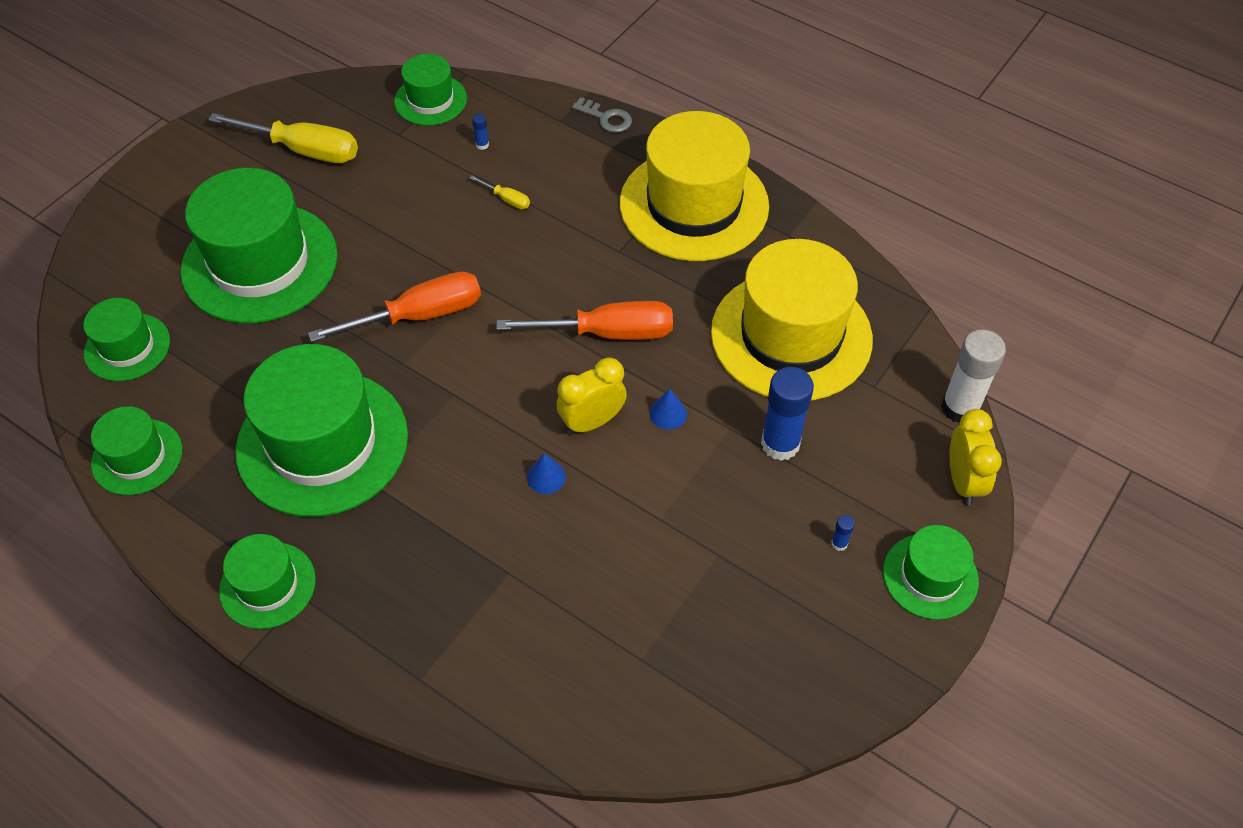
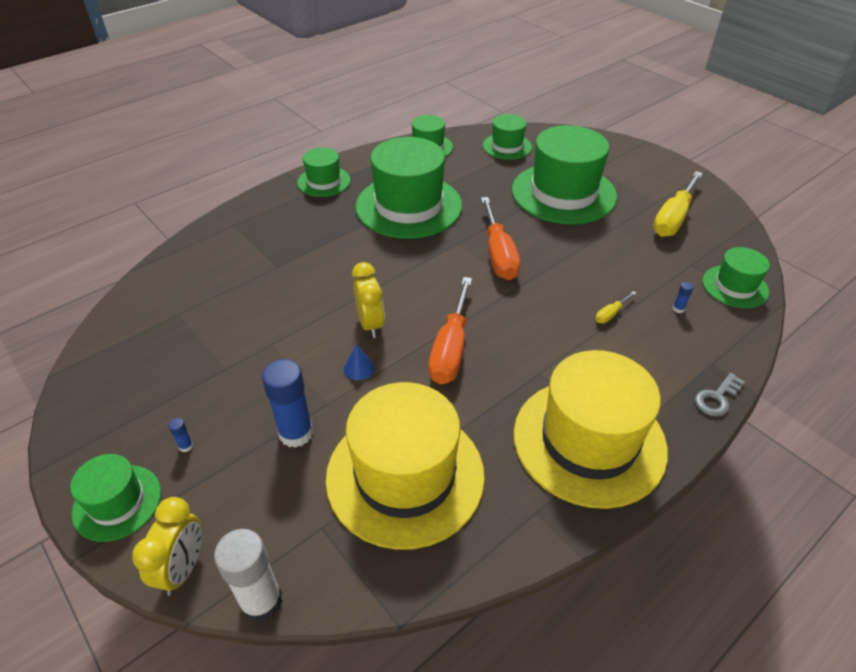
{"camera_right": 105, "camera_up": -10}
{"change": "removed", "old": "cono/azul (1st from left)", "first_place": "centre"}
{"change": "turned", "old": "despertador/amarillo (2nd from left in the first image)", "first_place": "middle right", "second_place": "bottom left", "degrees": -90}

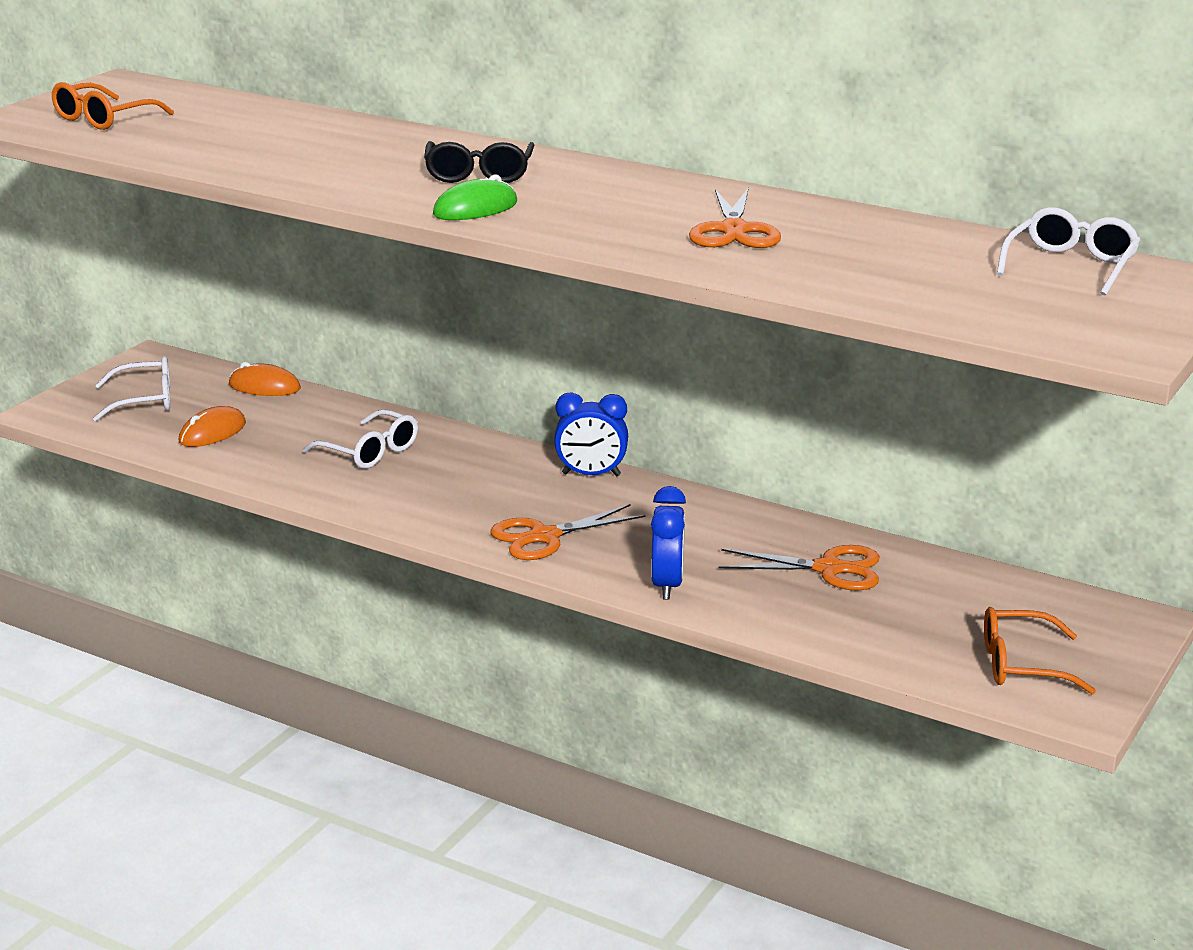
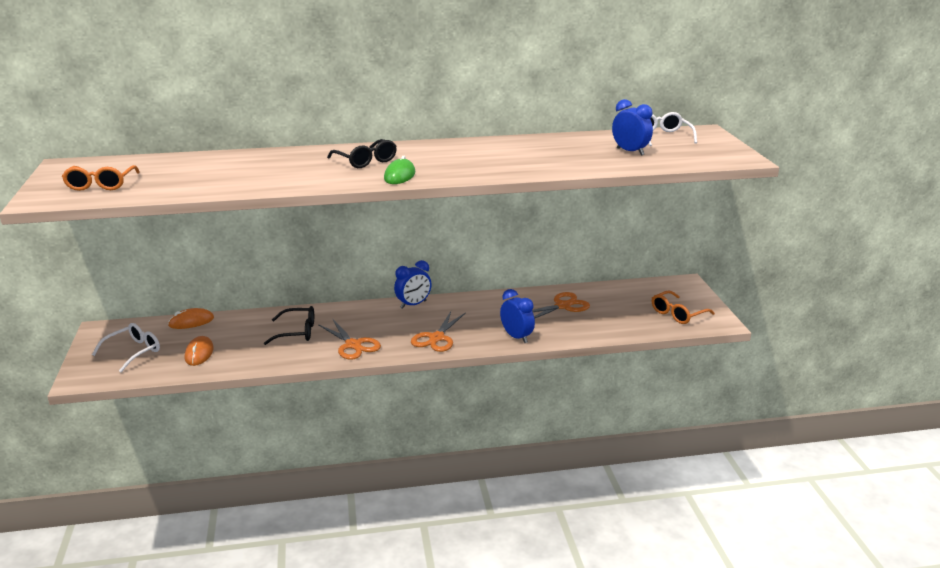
{"camera_right": -40, "camera_up": 0}
{"change": "recoloured", "old": "gafas/blanco (2nd from left)", "new": "gafas/negro (1st from left)", "first_place": "middle left", "second_place": "middle left"}
{"change": "moved", "old": "tijeras/naranja (2nd from left in the first image)", "new": "tijeras/naranja (1st from left)", "first_place": "top centre", "second_place": "centre"}
{"change": "added", "new": "despertador/azul (3rd from left)", "second_place": "top right"}

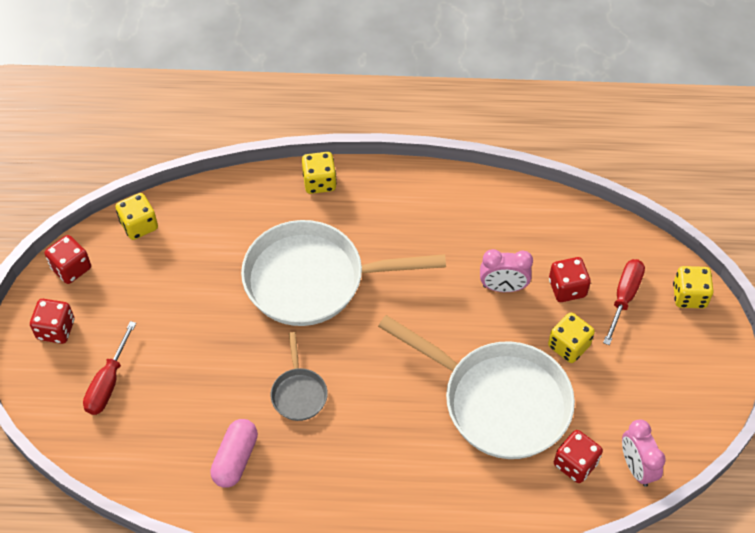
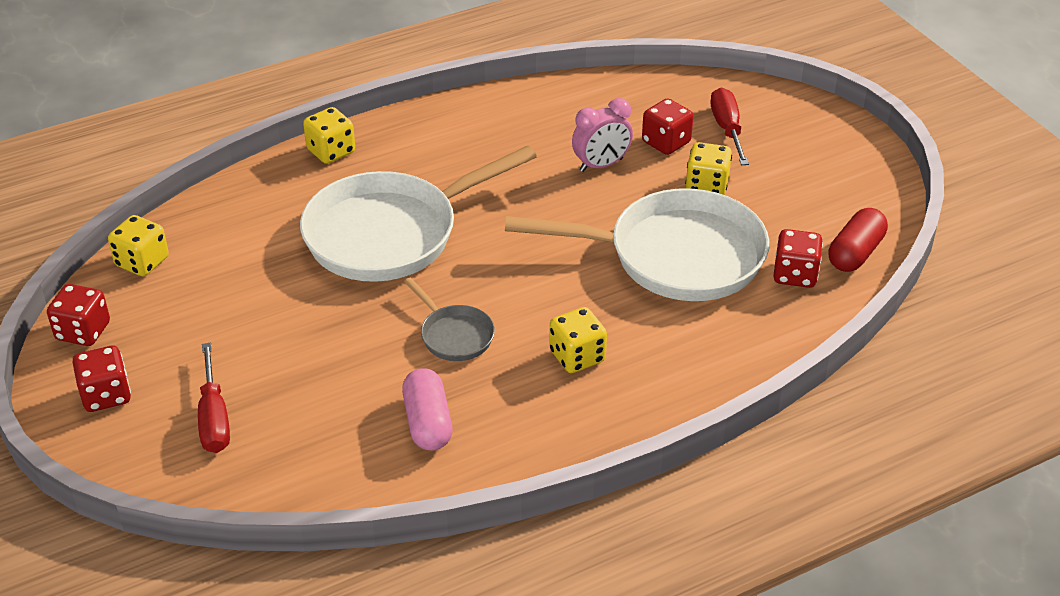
{"camera_right": -30, "camera_up": -15}
{"change": "replaced", "old": "despertador/rosa (2nd from left)", "new": "cápsula/rojo", "first_place": "bottom right", "second_place": "middle right"}
{"change": "moved", "old": "dado/amarillo (4th from left in the first image)", "new": "dado/amarillo (3rd from left)", "first_place": "middle right", "second_place": "centre"}

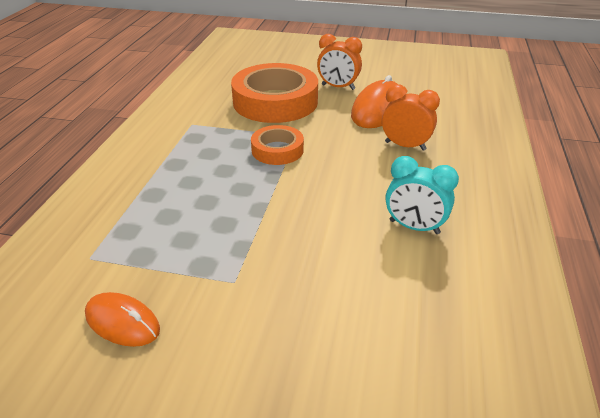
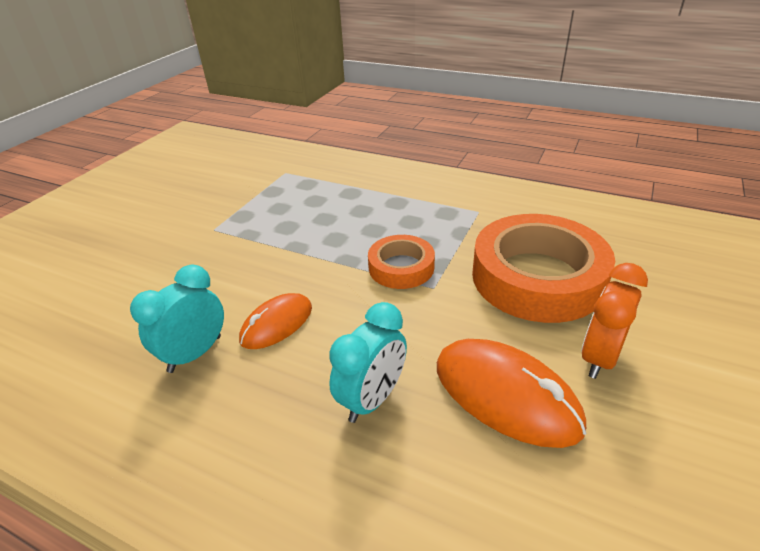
{"camera_right": 105, "camera_up": 0}
{"change": "moved", "old": "ratón/naranja (1st from left)", "first_place": "bottom left", "second_place": "centre"}
{"change": "recoloured", "old": "despertador/naranja (2nd from left)", "new": "despertador/turquesa (2nd from left)", "first_place": "top right", "second_place": "centre"}

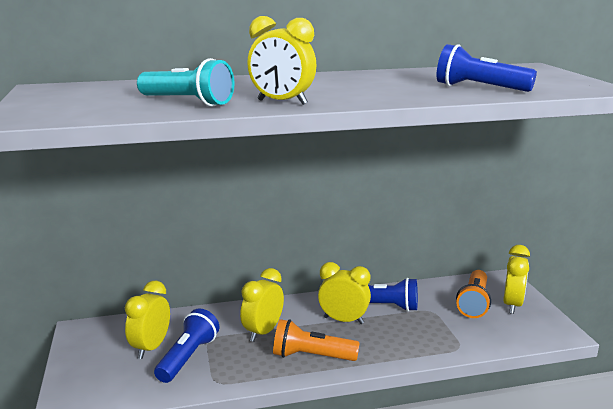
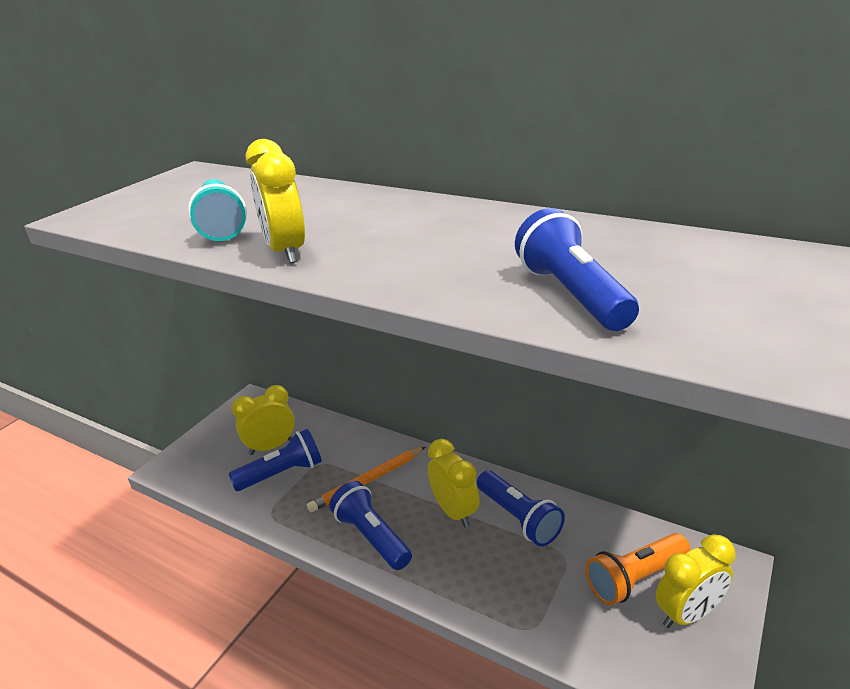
{"camera_right": 45, "camera_up": 10}
{"change": "replaced", "old": "despertador/amarillo (2nd from left)", "new": "lápiz/naranja", "first_place": "bottom centre", "second_place": "bottom centre"}
{"change": "recoloured", "old": "lámpara de mano/naranja (1st from left)", "new": "lámpara de mano/azul (2nd from left)", "first_place": "bottom centre", "second_place": "bottom centre"}

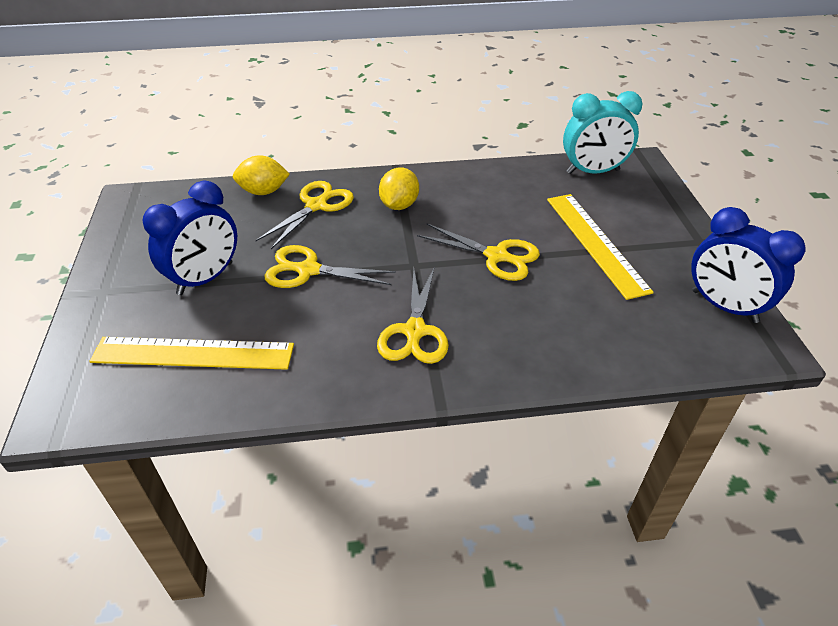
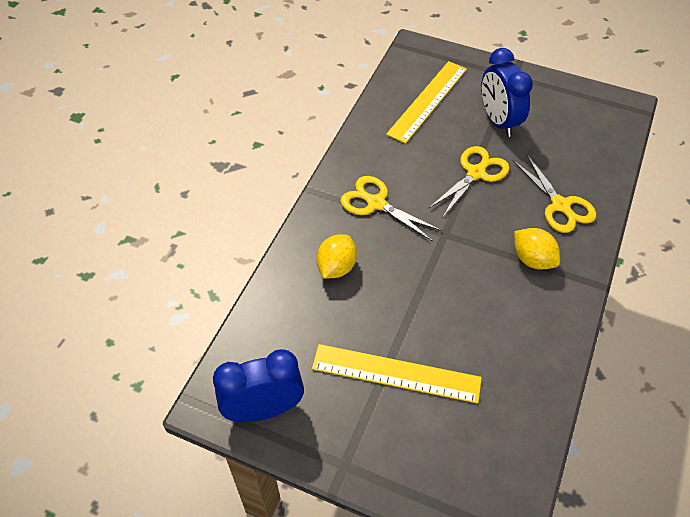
{"camera_right": 120, "camera_up": 10}
{"change": "moved", "old": "limón/amarillo (1st from left)", "first_place": "top left", "second_place": "centre"}
{"change": "removed", "old": "tijeras/amarillo (4th from left)", "first_place": "centre"}
{"change": "removed", "old": "despertador/turquesa", "first_place": "top right"}

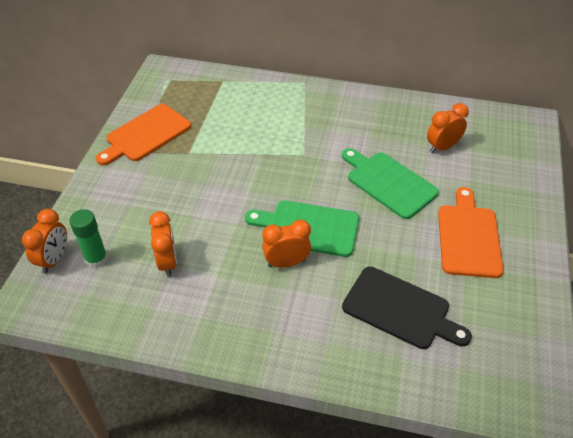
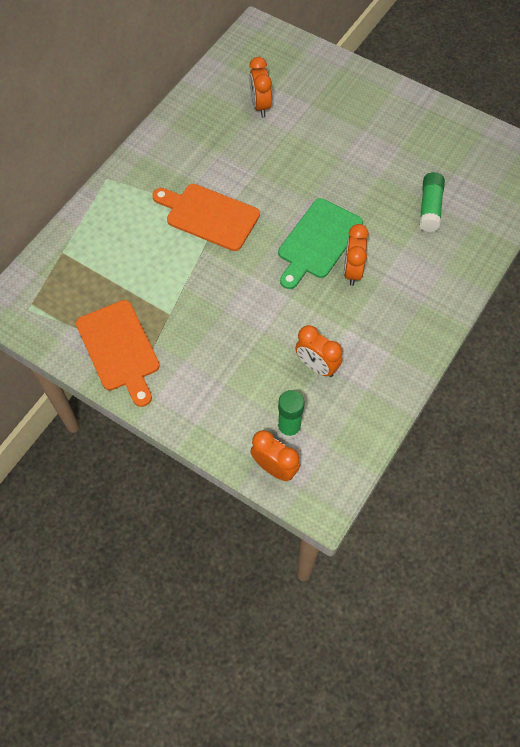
{"camera_right": -70, "camera_up": 15}
{"change": "turned", "old": "despertador/naranja (2nd from left in the first image)", "first_place": "middle left", "second_place": "centre", "degrees": -150}
{"change": "removed", "old": "tabla de cortar/verde (2nd from left)", "first_place": "middle right"}
{"change": "replaced", "old": "tabla de cortar/negro", "new": "barra de pegamento/verde (2nd from left)", "first_place": "bottom right", "second_place": "top right"}
{"change": "moved", "old": "tabla de cortar/naranja (2nd from left)", "first_place": "middle right", "second_place": "top centre"}

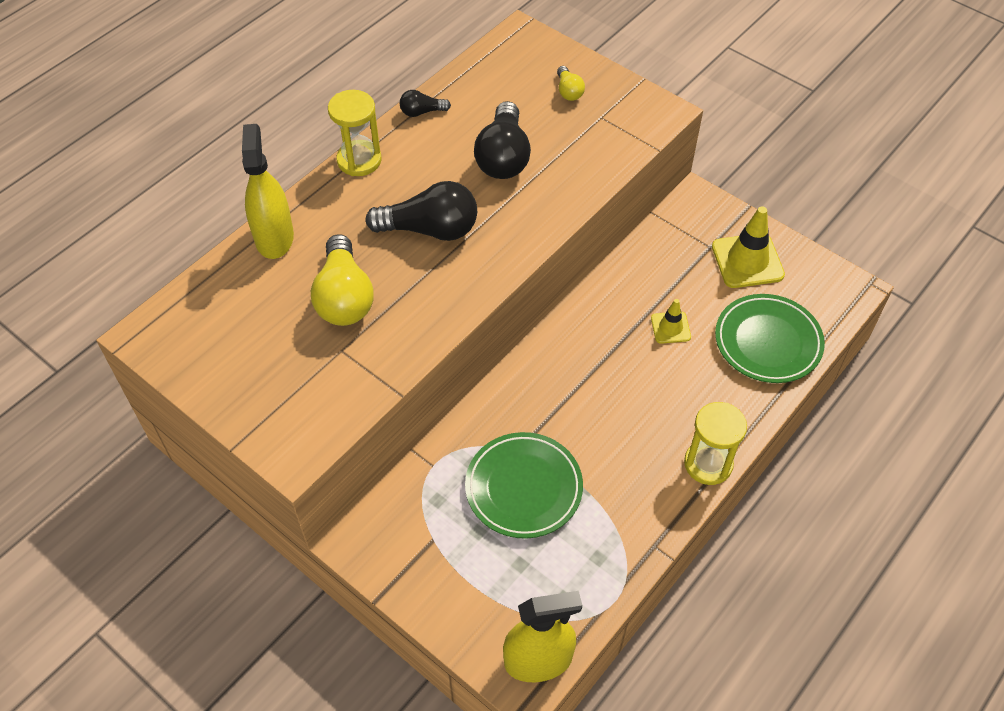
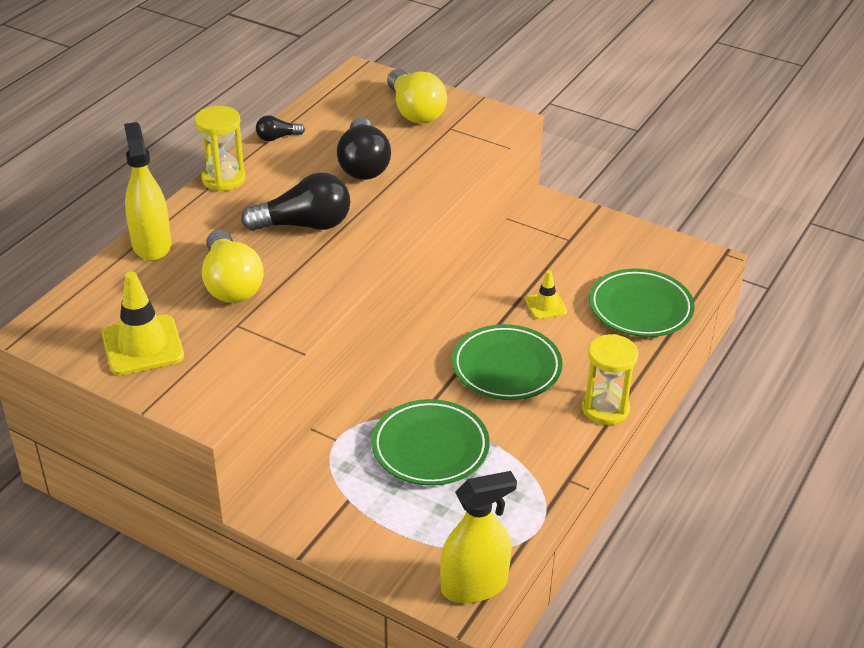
{"camera_right": -10, "camera_up": -15}
{"change": "resized", "old": "bombilla/amarillo (2nd from left)", "first_place": "top centre", "second_place": "top centre", "factor": 2.02}
{"change": "moved", "old": "cono de tráfico/amarillo (2nd from left in the first image)", "new": "cono de tráfico/amarillo (1st from left)", "first_place": "middle right", "second_place": "middle left"}
{"change": "added", "new": "plato/verde (2nd from left)", "second_place": "centre"}

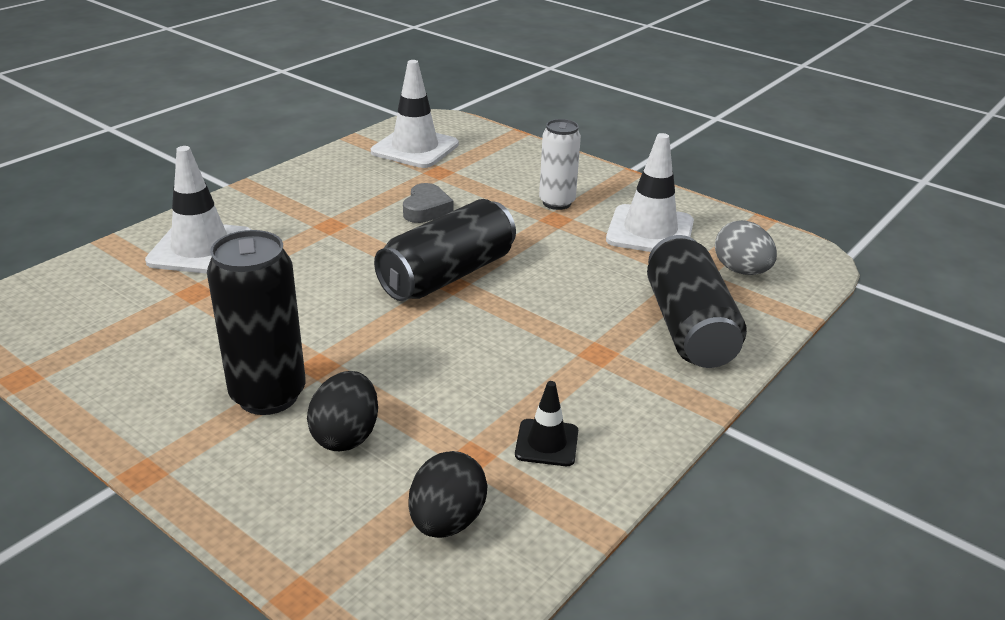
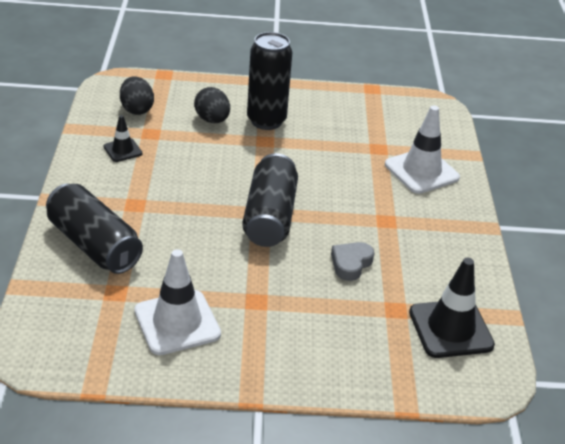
{"camera_right": 140, "camera_up": 5}
{"change": "recoloured", "old": "cono de tráfico/blanco (2nd from left)", "new": "cono de tráfico/negro (2nd from left)", "first_place": "top centre", "second_place": "bottom right"}
{"change": "turned", "old": "corazón/gris", "first_place": "top centre", "second_place": "centre", "degrees": 60}
{"change": "removed", "old": "lata/blanco", "first_place": "top centre"}
{"change": "removed", "old": "huevo/gris", "first_place": "middle right"}

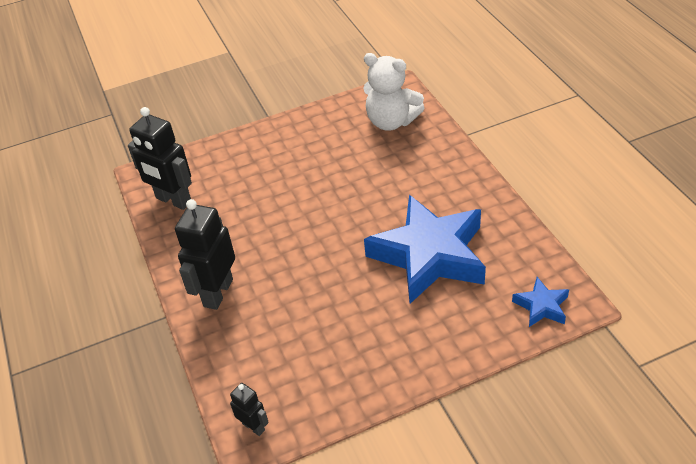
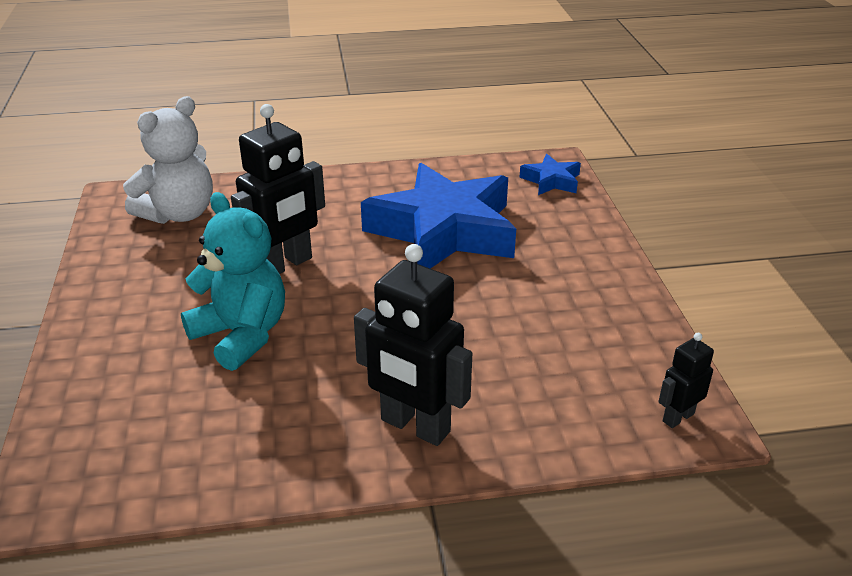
{"camera_right": -80, "camera_up": -10}
{"change": "moved", "old": "robot/negro (1st from left)", "first_place": "middle left", "second_place": "top left"}
{"change": "added", "new": "osito/turquesa", "second_place": "middle left"}

